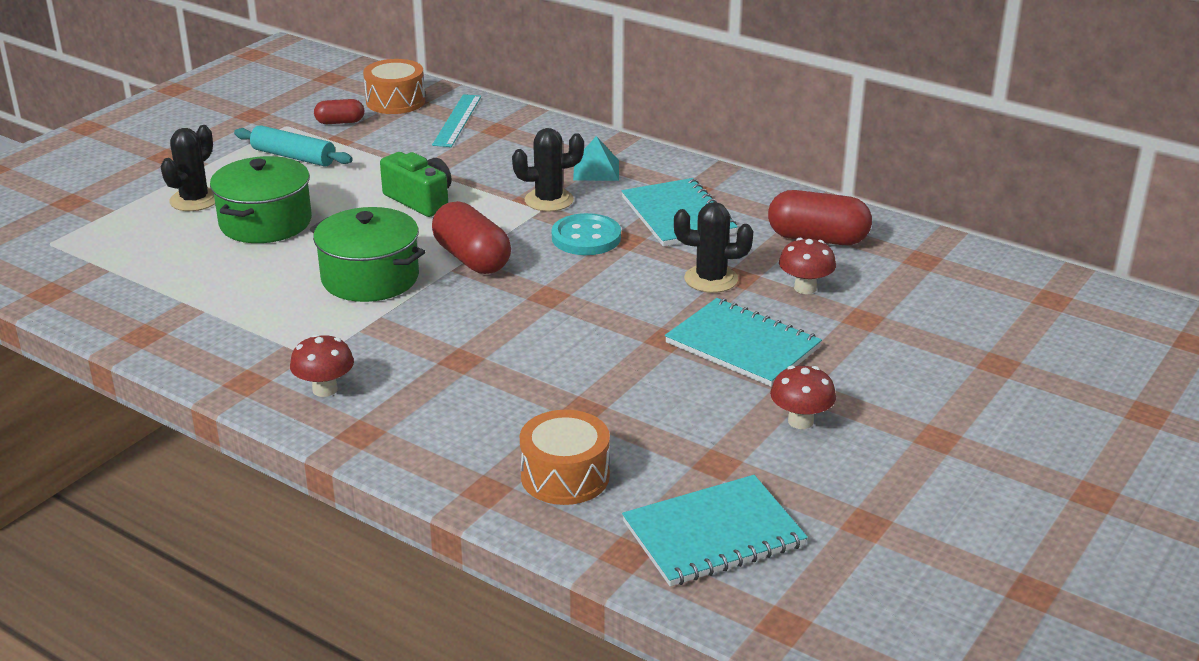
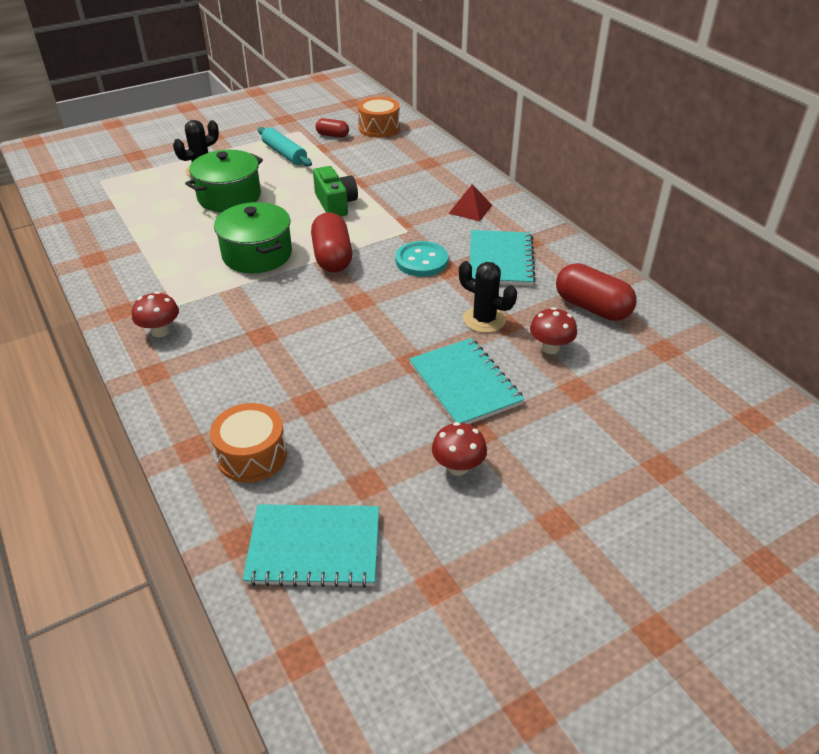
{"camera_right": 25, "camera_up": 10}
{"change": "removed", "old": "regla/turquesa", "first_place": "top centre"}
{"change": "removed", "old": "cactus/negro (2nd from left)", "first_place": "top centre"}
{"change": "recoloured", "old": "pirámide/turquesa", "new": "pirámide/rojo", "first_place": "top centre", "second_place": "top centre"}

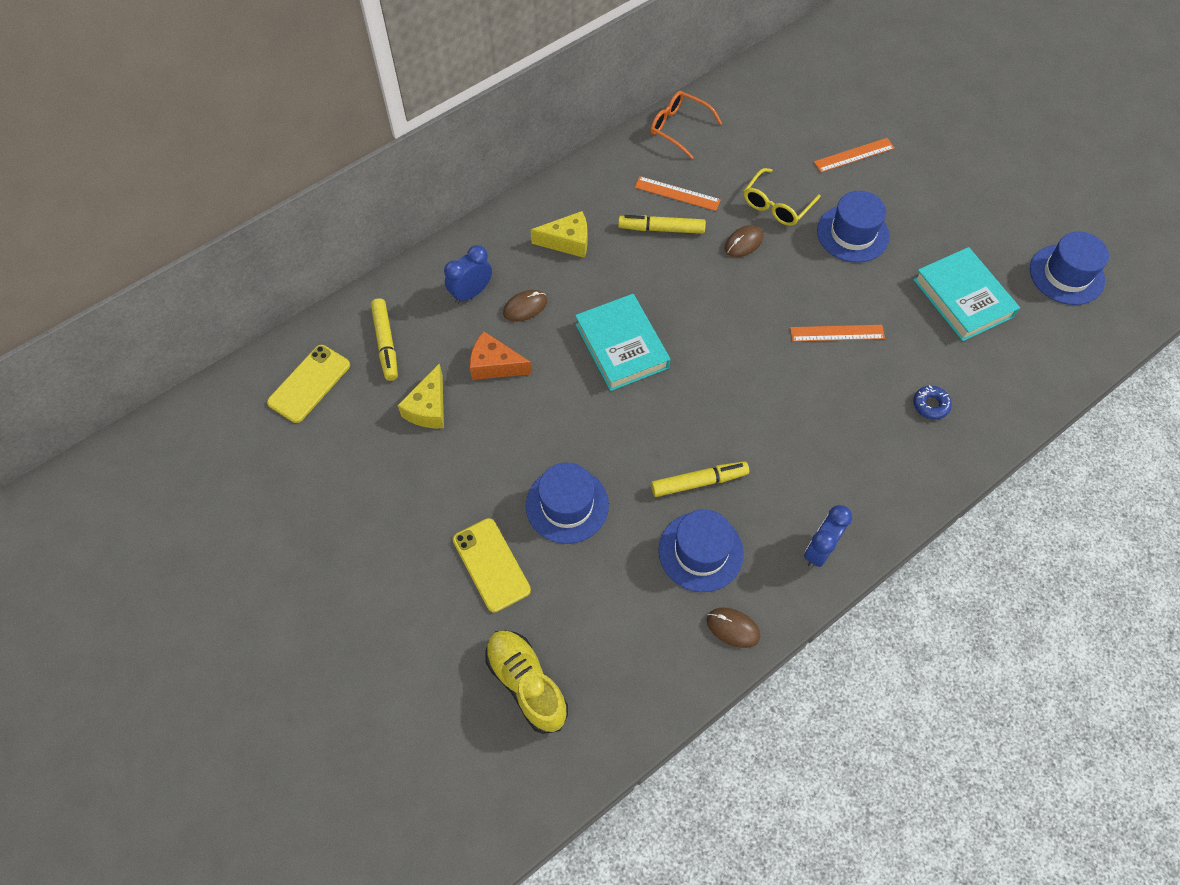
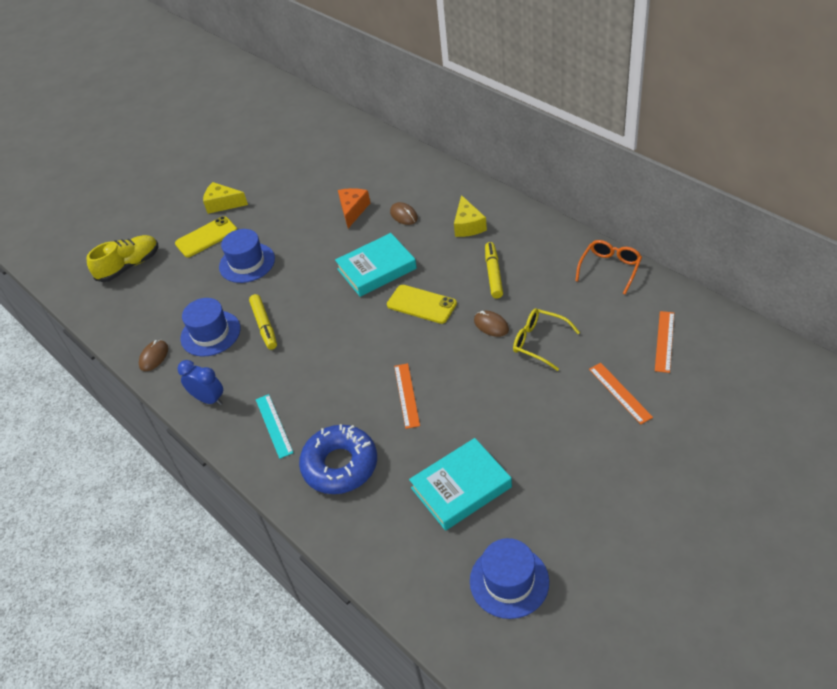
{"camera_right": 90, "camera_up": -15}
{"change": "moved", "old": "móvil/amarillo (1st from left in the first image)", "new": "móvil/amarillo (2nd from left)", "first_place": "middle left", "second_place": "centre"}
{"change": "removed", "old": "rotulador/amarillo (1st from left)", "first_place": "middle left"}
{"change": "moved", "old": "queso/amarillo (1st from left)", "first_place": "centre", "second_place": "top left"}
{"change": "removed", "old": "despertador/azul (1st from left)", "first_place": "top centre"}
{"change": "moved", "old": "regla/naranja (1st from left in the first image)", "new": "regla/naranja (3rd from left)", "first_place": "top centre", "second_place": "middle right"}
{"change": "removed", "old": "sombrero/azul (3rd from left)", "first_place": "top right"}
{"change": "resized", "old": "rosquilla/azul", "first_place": "middle right", "second_place": "centre", "factor": 2.35}
{"change": "added", "new": "regla/turquesa", "second_place": "middle left"}

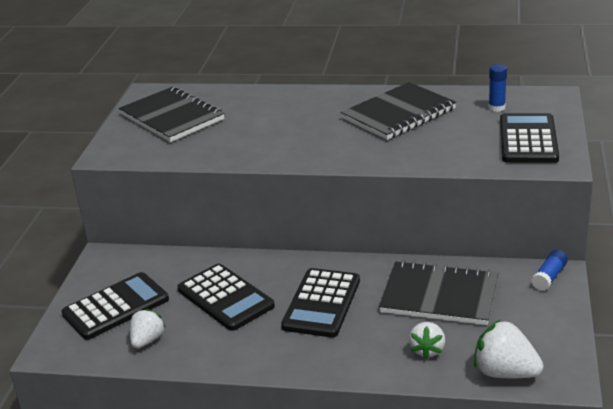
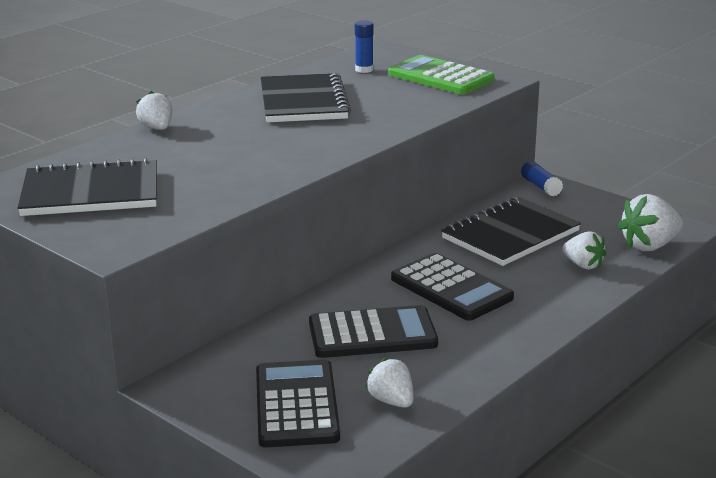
{"camera_right": -60, "camera_up": -5}
{"change": "recoloured", "old": "calculadora/negro (4th from left)", "new": "calculadora/verde", "first_place": "middle right", "second_place": "top centre"}
{"change": "added", "new": "fresa/blanco (1st from left)", "second_place": "top left"}

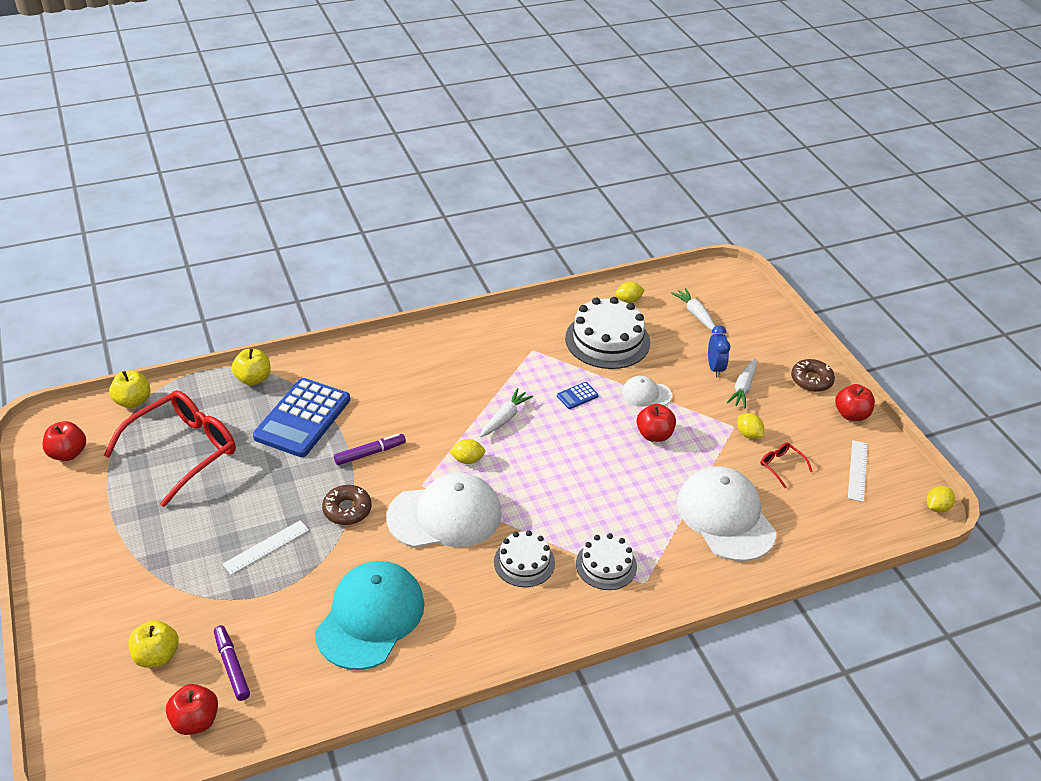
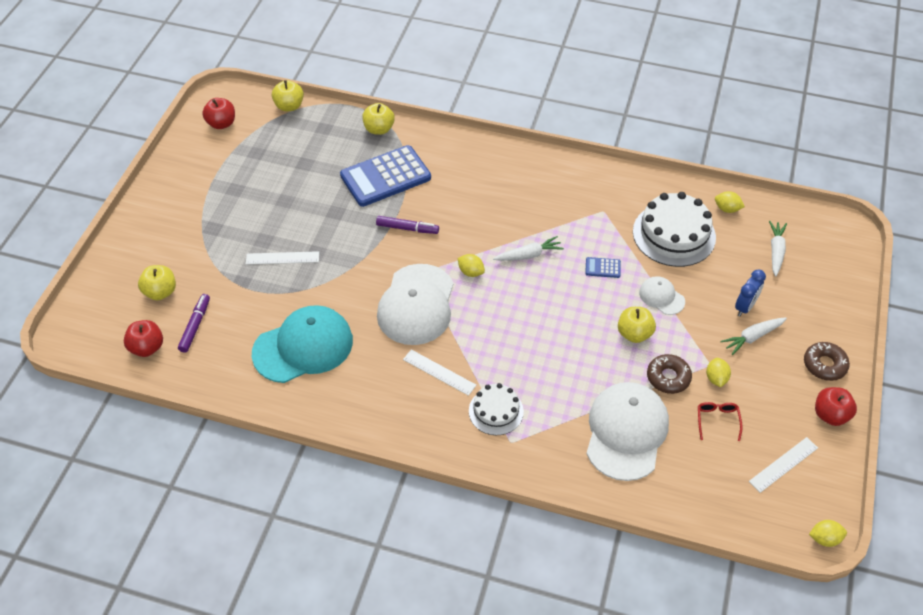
{"camera_right": 40, "camera_up": 10}
{"change": "removed", "old": "gafas/rojo (1st from left)", "first_place": "middle left"}
{"change": "moved", "old": "rosquilla/marrón (1st from left)", "first_place": "centre", "second_place": "middle right"}
{"change": "turned", "old": "gorra/blanco (1st from left)", "first_place": "centre", "second_place": "centre", "degrees": 75}
{"change": "replaced", "old": "tarta/blanco (1st from left)", "new": "regla/blanco (2nd from left)", "first_place": "bottom centre", "second_place": "centre"}
{"change": "recoloured", "old": "manzana/rojo (3rd from left)", "new": "manzana/amarillo (4th from left)", "first_place": "centre", "second_place": "middle right"}

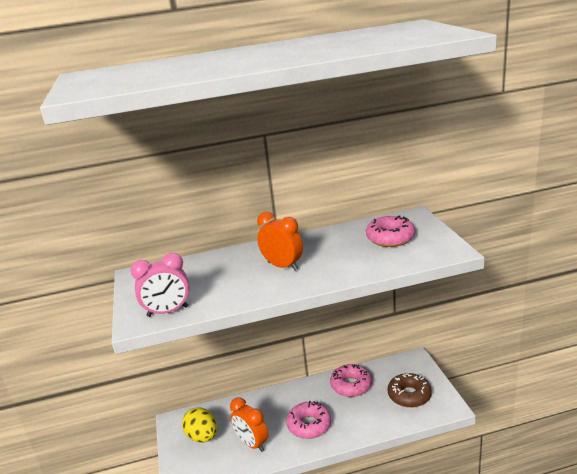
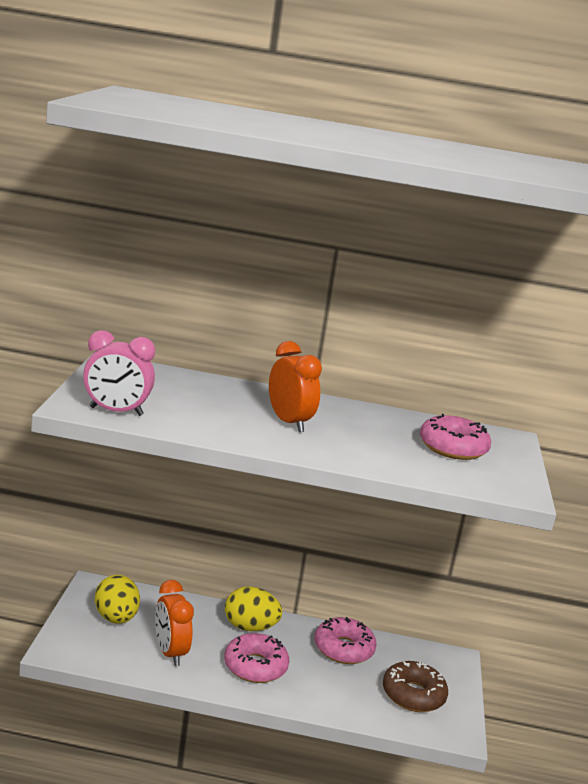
{"camera_right": 15, "camera_up": -5}
{"change": "added", "new": "huevo/amarillo (2nd from left)", "second_place": "bottom centre"}

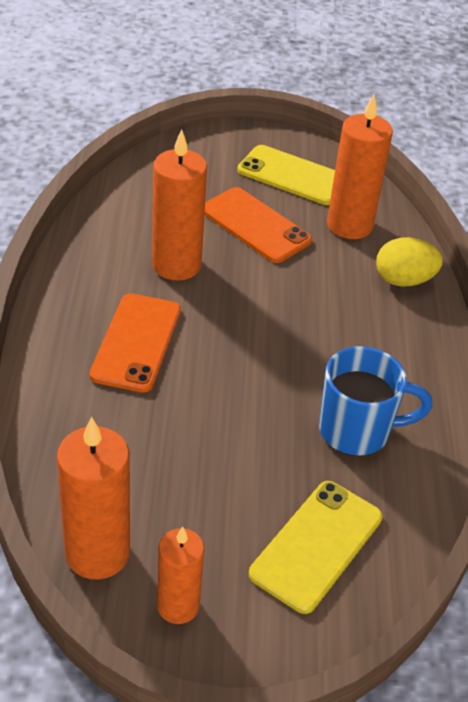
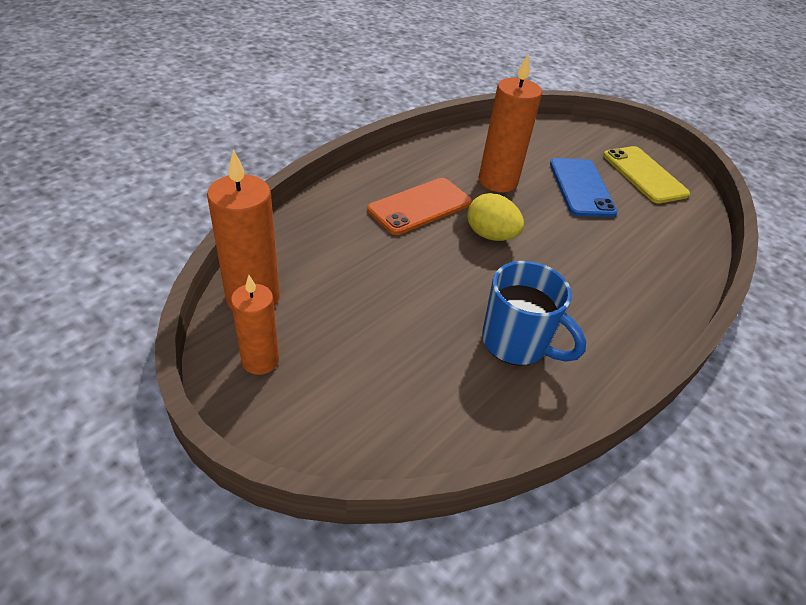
{"camera_right": 40, "camera_up": 0}
{"change": "recoloured", "old": "móvil/naranja (2nd from left)", "new": "móvil/azul", "first_place": "top centre", "second_place": "top right"}
{"change": "removed", "old": "móvil/amarillo (2nd from left)", "first_place": "bottom right"}
{"change": "removed", "old": "vela/naranja (4th from left)", "first_place": "top right"}
{"change": "moved", "old": "huevo/amarillo", "first_place": "middle right", "second_place": "centre"}

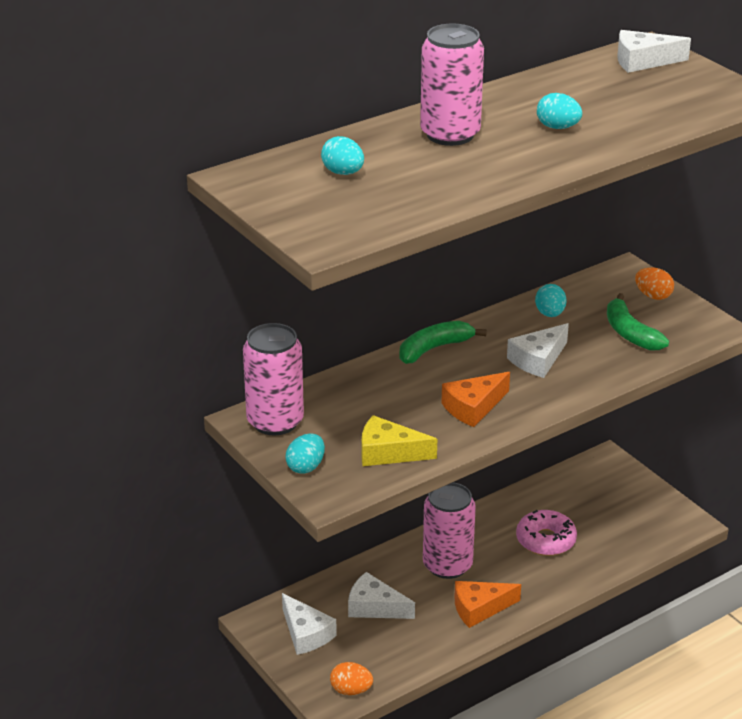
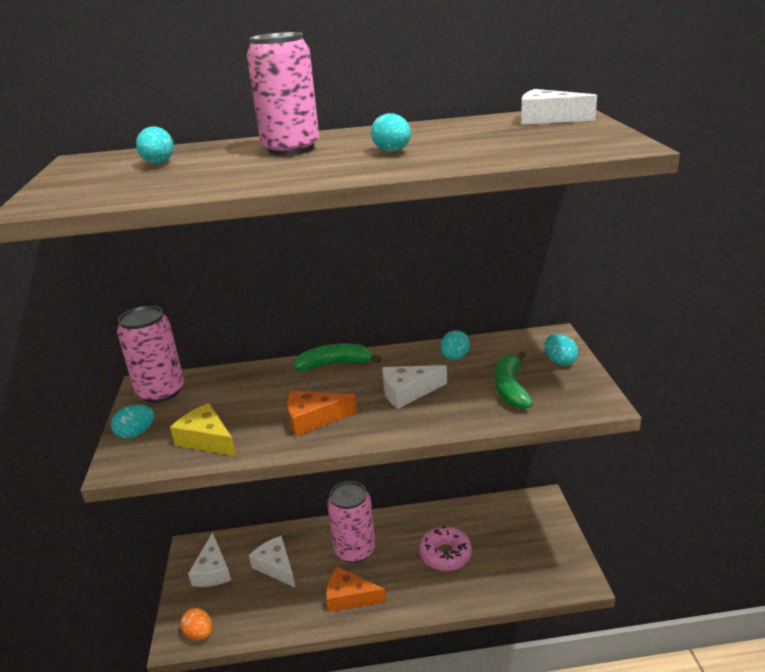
{"camera_right": 30, "camera_up": -5}
{"change": "recoloured", "old": "huevo/naranja (2nd from left)", "new": "huevo/turquesa (5th from left)", "first_place": "middle right", "second_place": "middle right"}

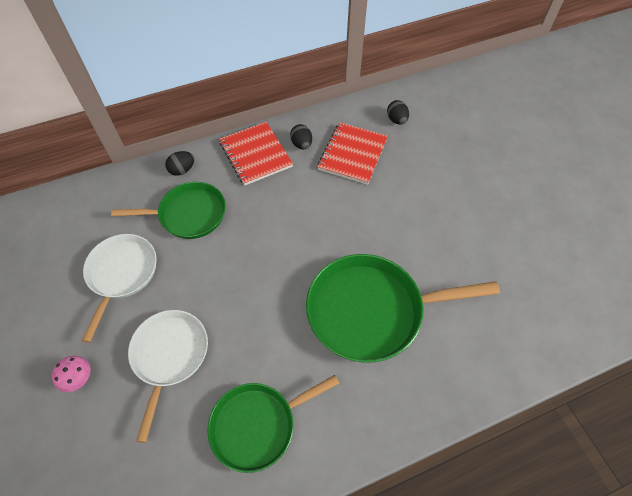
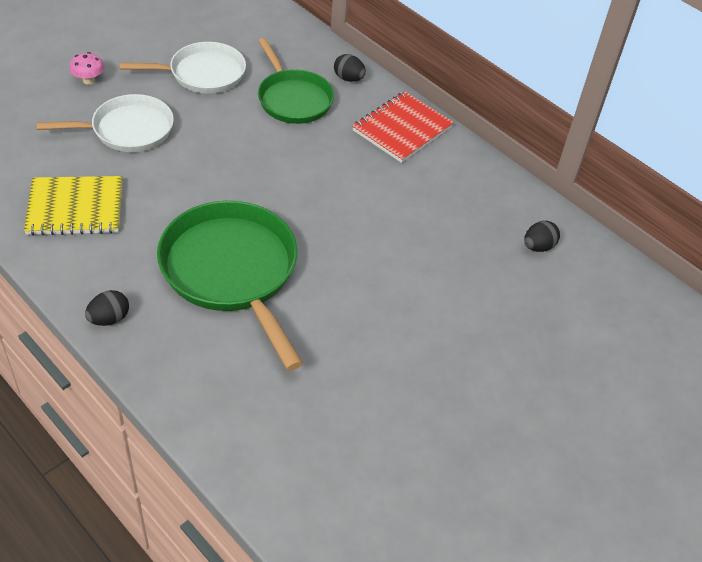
{"camera_right": 65, "camera_up": -10}
{"change": "replaced", "old": "sartén/verde (2nd from left)", "new": "cuaderno/amarillo", "first_place": "bottom centre", "second_place": "middle left"}
{"change": "moved", "old": "huevo/negro (2nd from left in the first image)", "new": "huevo/negro (1st from left)", "first_place": "top centre", "second_place": "middle left"}
{"change": "removed", "old": "cuaderno/rojo (2nd from left)", "first_place": "top centre"}

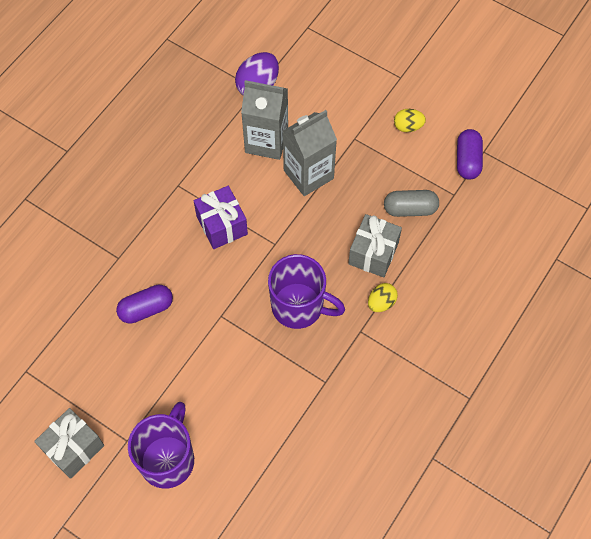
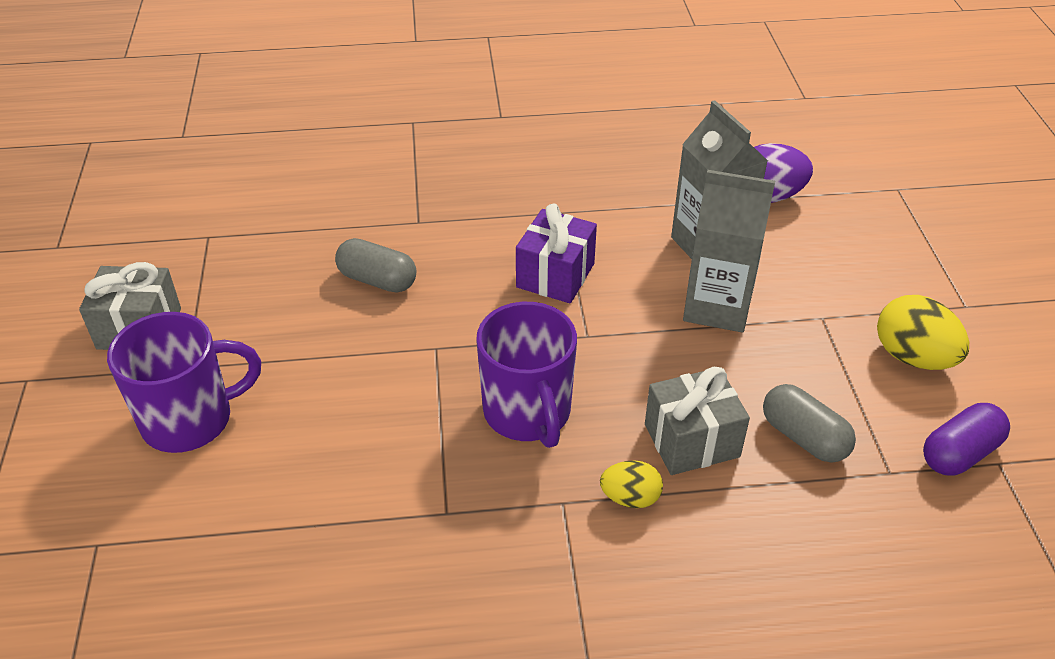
{"camera_right": 50, "camera_up": -20}
{"change": "recoloured", "old": "cápsula/morado (1st from left)", "new": "cápsula/gris (1st from left)", "first_place": "middle left", "second_place": "centre"}
{"change": "resized", "old": "huevo/amarillo (2nd from left)", "first_place": "top right", "second_place": "middle right", "factor": 1.65}

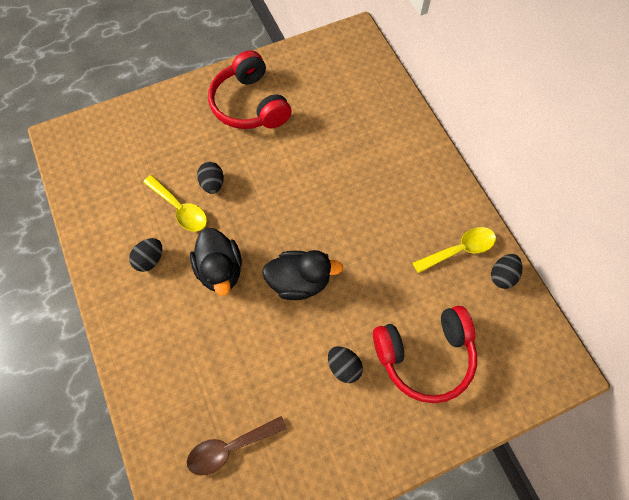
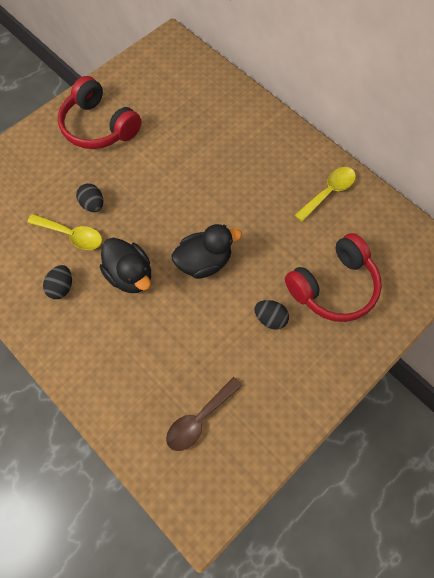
{"camera_right": -20, "camera_up": 0}
{"change": "removed", "old": "huevo/negro (4th from left)", "first_place": "middle right"}

